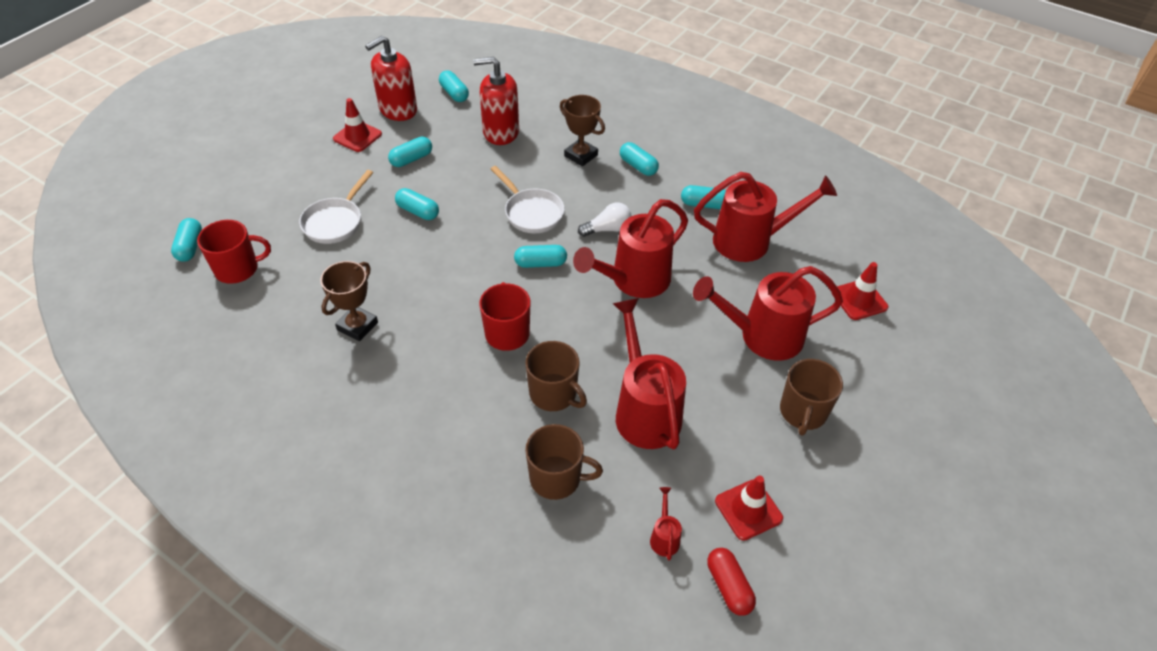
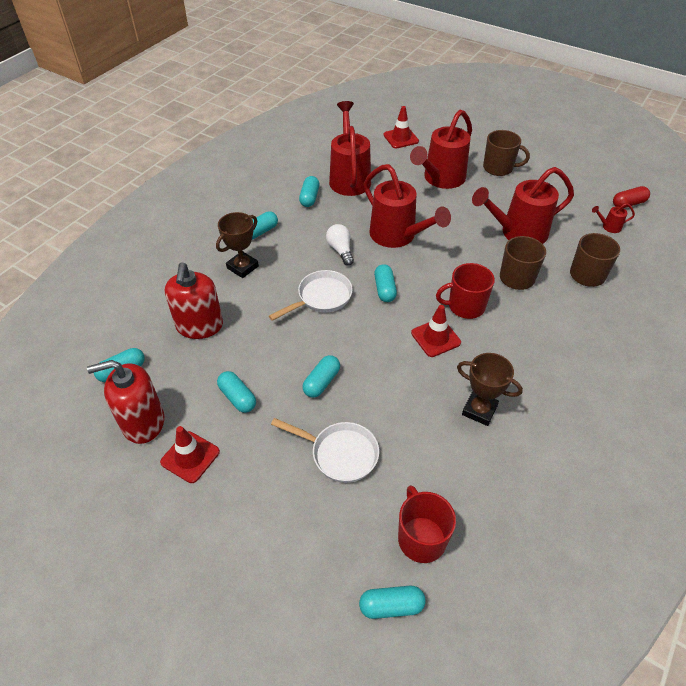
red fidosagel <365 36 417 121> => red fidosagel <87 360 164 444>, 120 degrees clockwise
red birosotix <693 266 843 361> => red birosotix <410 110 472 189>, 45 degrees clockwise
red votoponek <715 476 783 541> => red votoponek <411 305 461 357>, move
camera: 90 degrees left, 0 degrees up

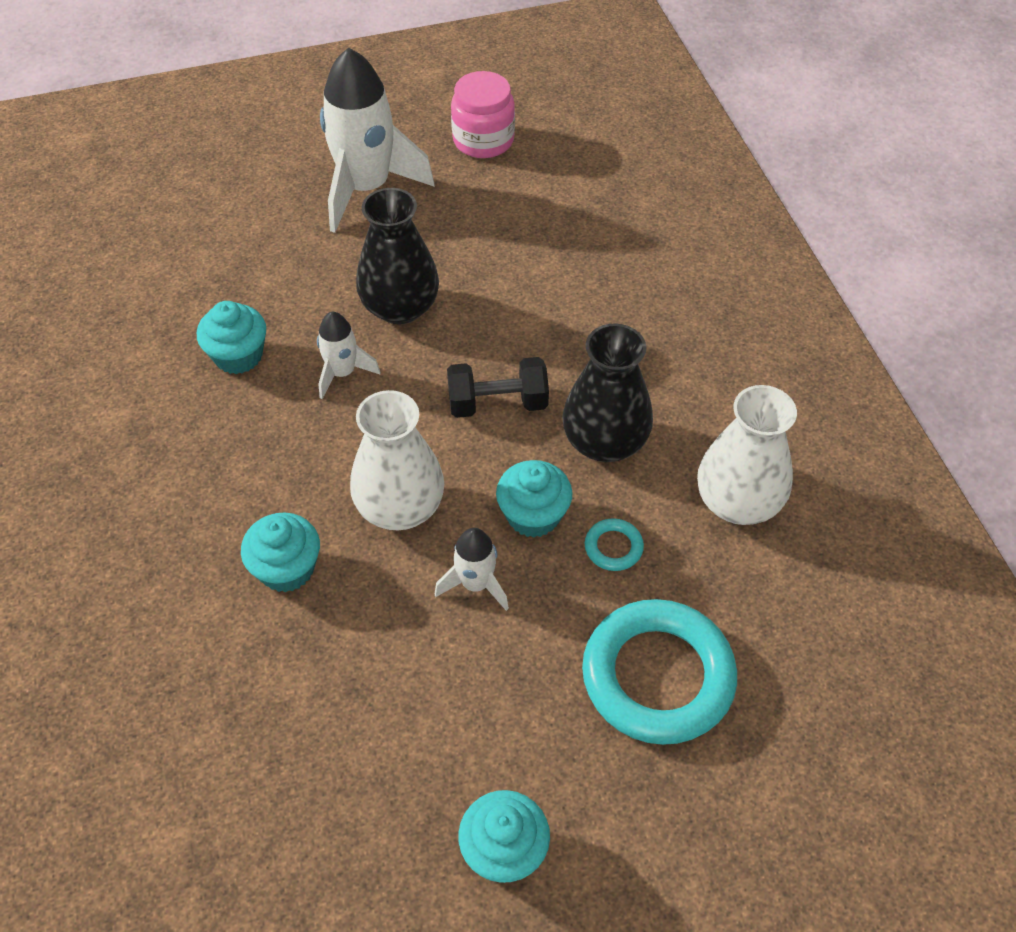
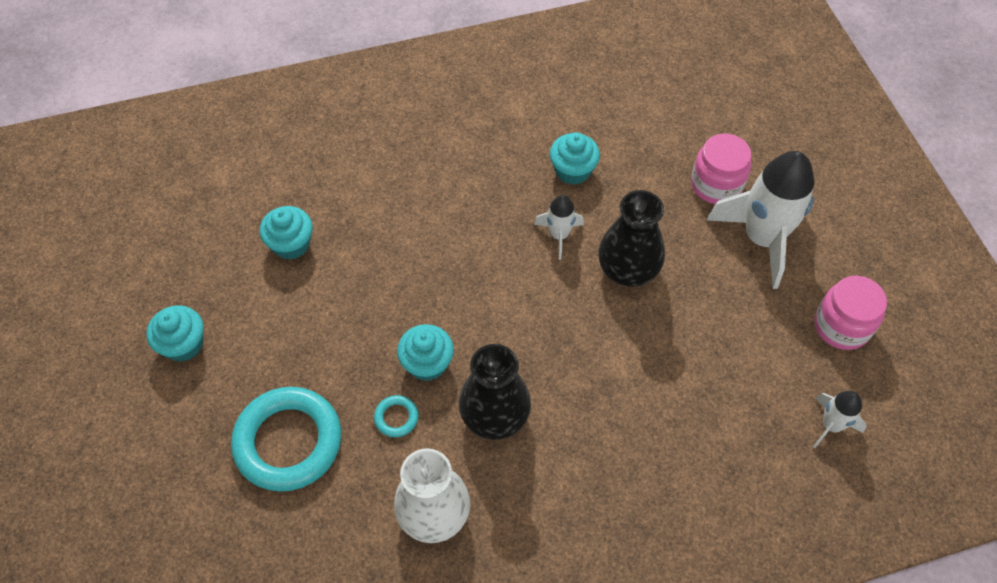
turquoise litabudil <241 512 320 593> => turquoise litabudil <260 206 313 260>, move
nothing => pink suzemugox <691 134 752 204>
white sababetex <435 528 509 611> => white sababetex <813 391 866 448>, move
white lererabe <350 390 444 530> => nothing
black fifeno <447 357 549 418> => nothing
camera: 90 degrees right, 5 degrees up

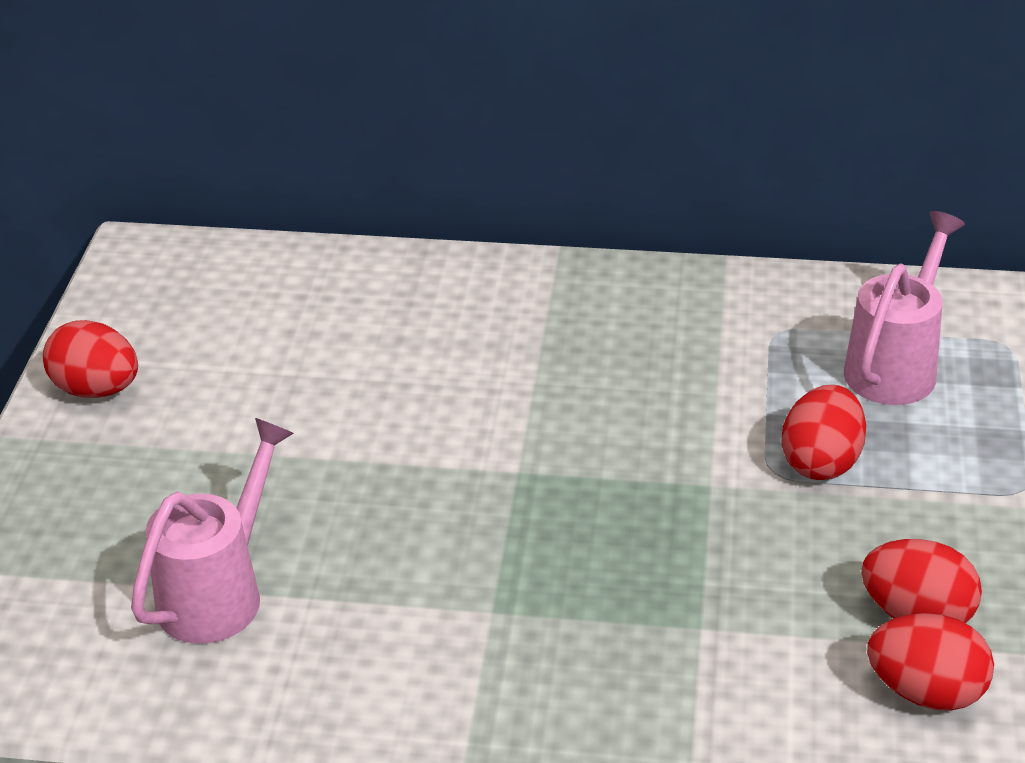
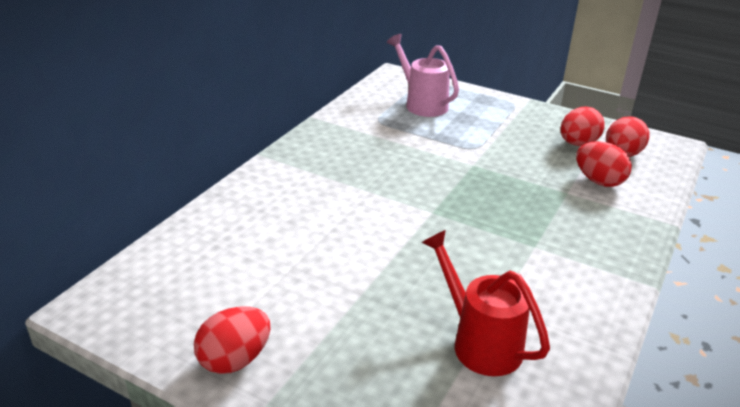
pink birosotix <131 418 294 644> => red birosotix <421 230 550 376>
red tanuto <781 385 866 480> => red tanuto <576 141 632 187>, move
camera: 70 degrees left, 5 degrees down

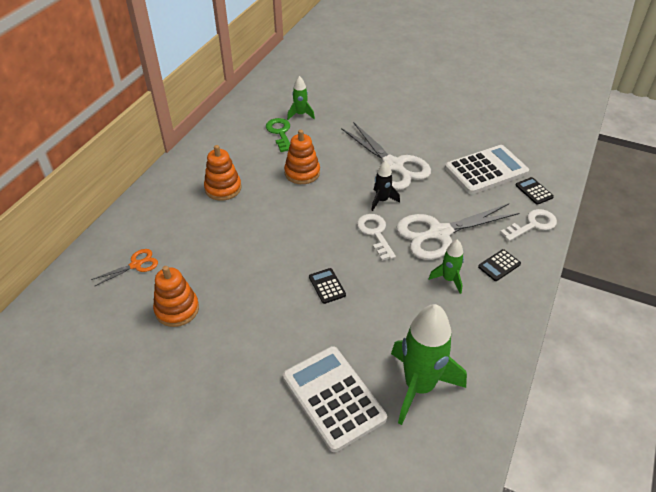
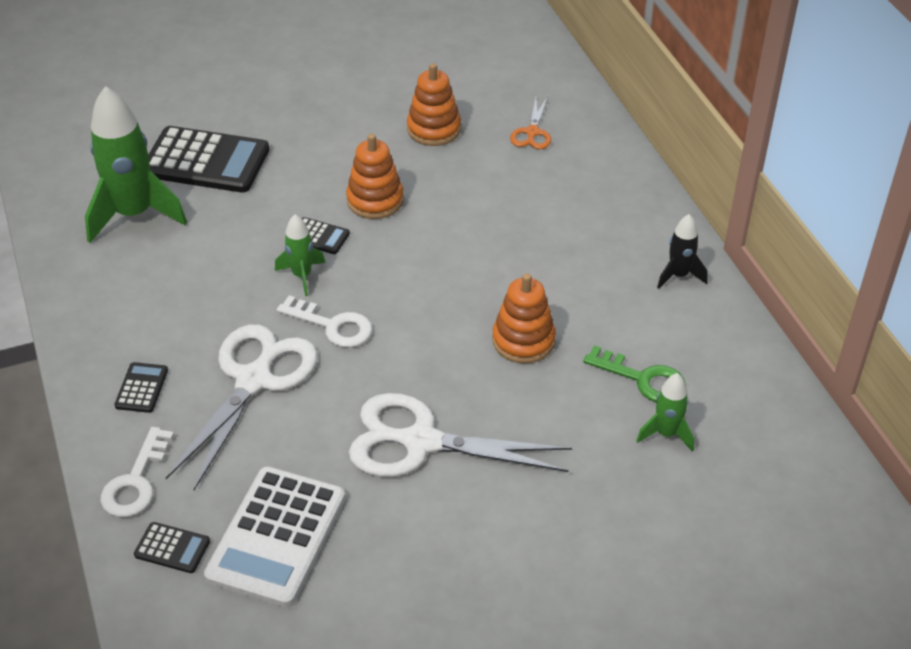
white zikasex <283 346 387 452> => black zikasex <148 126 269 193>
green sababetex <428 239 464 294> => green sababetex <275 214 325 296>, move
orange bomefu <204 145 241 201> => orange bomefu <346 134 404 219>, move
black sababetex <371 161 400 211> => black sababetex <657 214 708 289>, move
camera: 135 degrees right, 0 degrees up

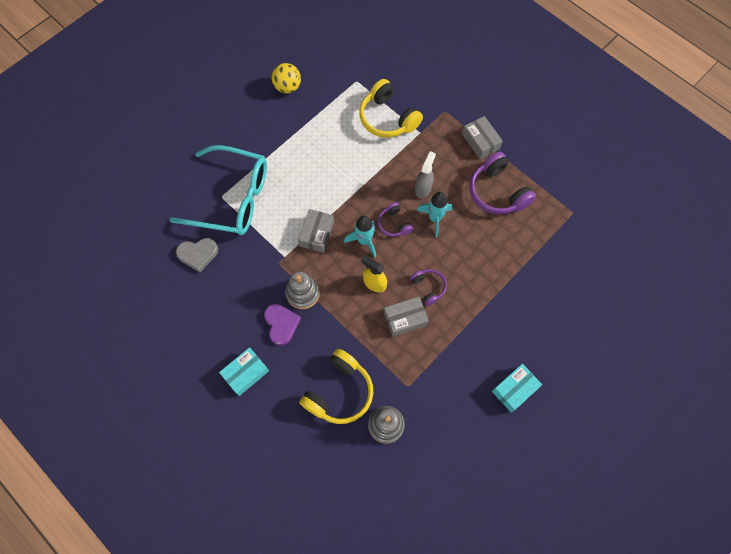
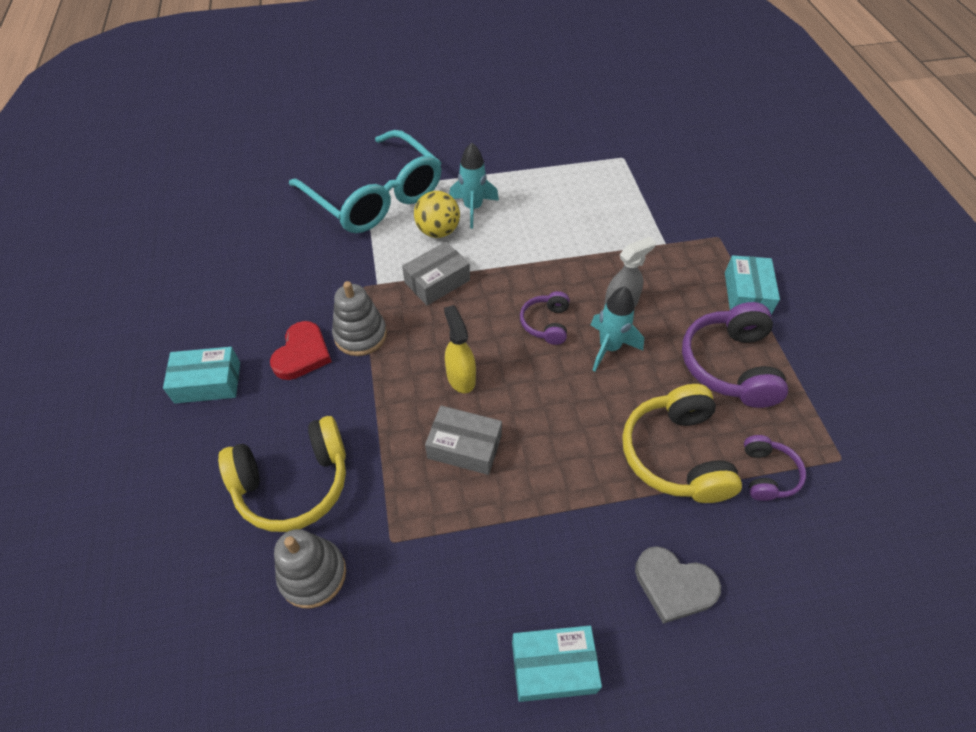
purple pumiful <264 304 301 346> => red pumiful <270 321 332 380>
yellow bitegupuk <272 63 301 94> => yellow bitegupuk <414 191 460 238>, move
turquoise sababetex <344 216 376 257> => turquoise sababetex <449 142 499 229>, move
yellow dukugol <359 79 423 138> => yellow dukugol <622 384 742 503>, move
grey pumiful <176 238 218 272> => grey pumiful <635 546 721 624>, move
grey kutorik <462 116 503 159> => turquoise kutorik <725 255 780 315>
purple dukugol <410 269 447 306> => purple dukugol <744 435 806 501>, move
camera: 35 degrees right, 15 degrees down

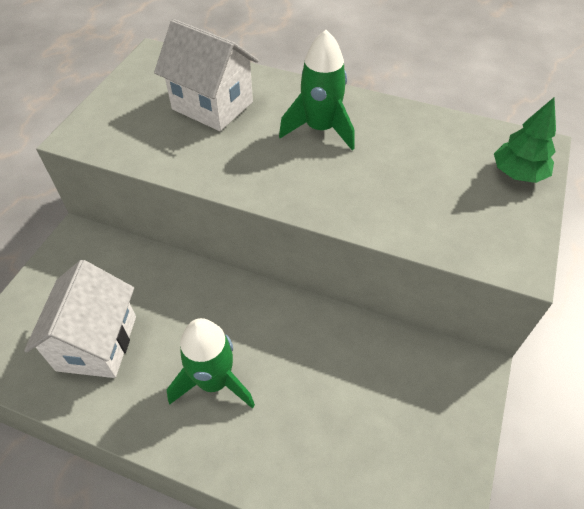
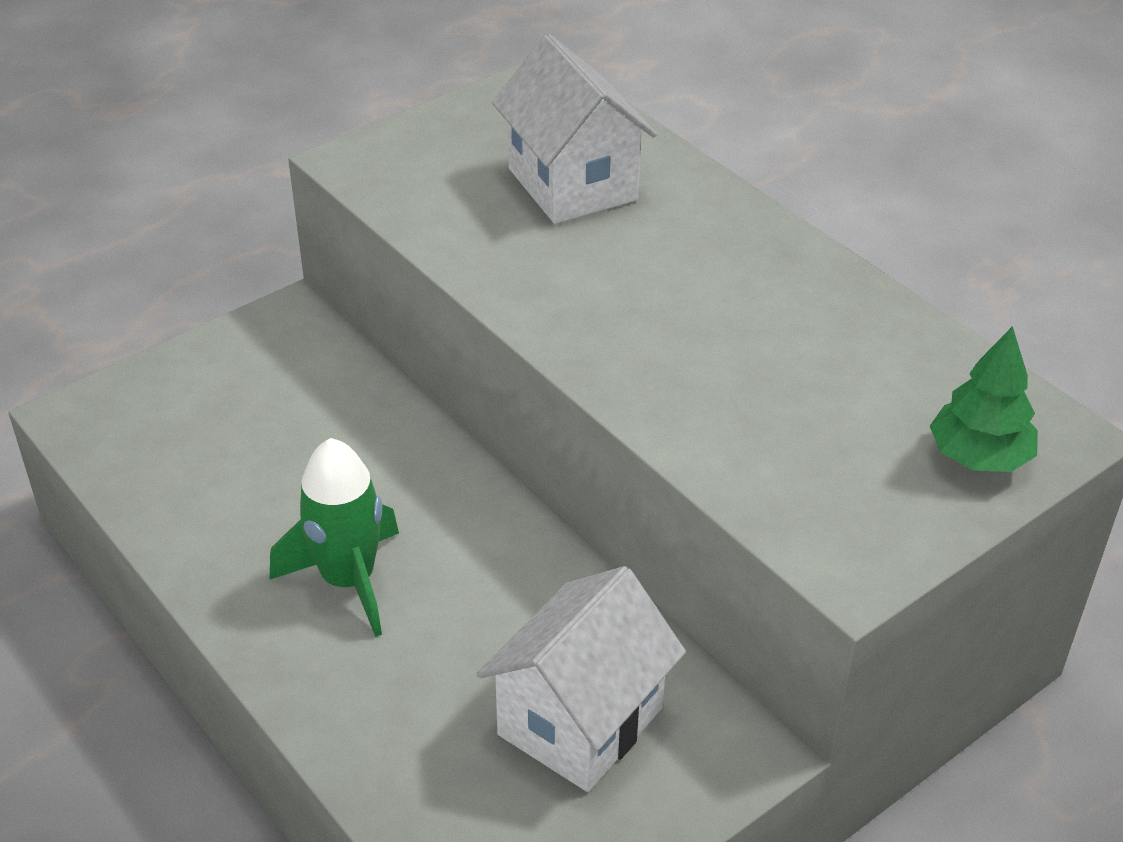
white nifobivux <24 260 136 378> => white nifobivux <477 566 686 792>, move
green sababetex <279 30 355 150> => nothing
camera: 30 degrees right, 10 degrees down

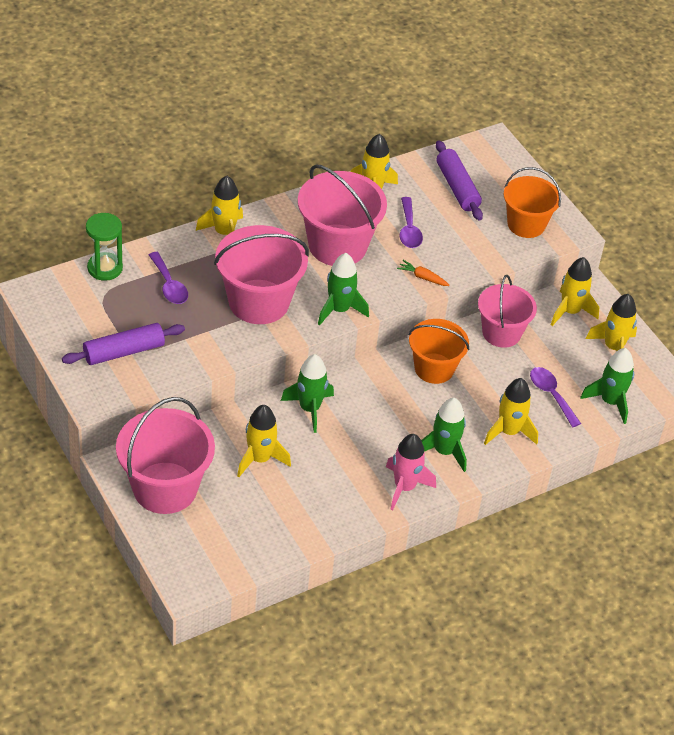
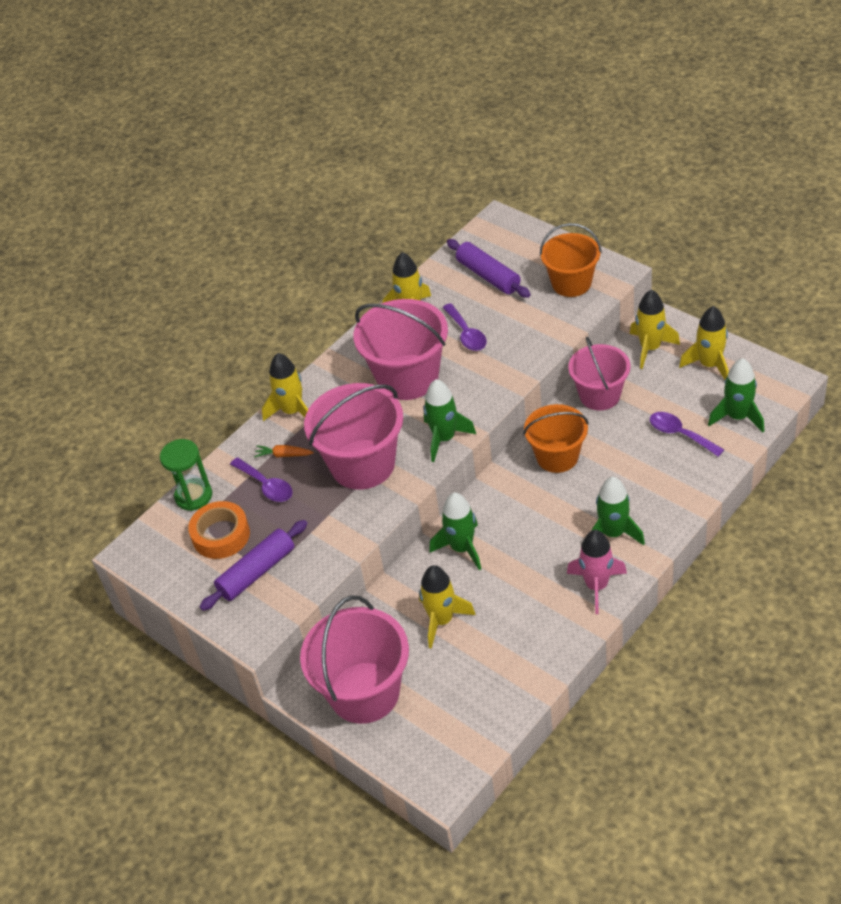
nothing => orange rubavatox <188 501 250 559>
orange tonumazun <397 260 450 286> => orange tonumazun <254 445 314 458>, move
yellow sababetex <484 378 538 445> => nothing
camera: 10 degrees left, 0 degrees up

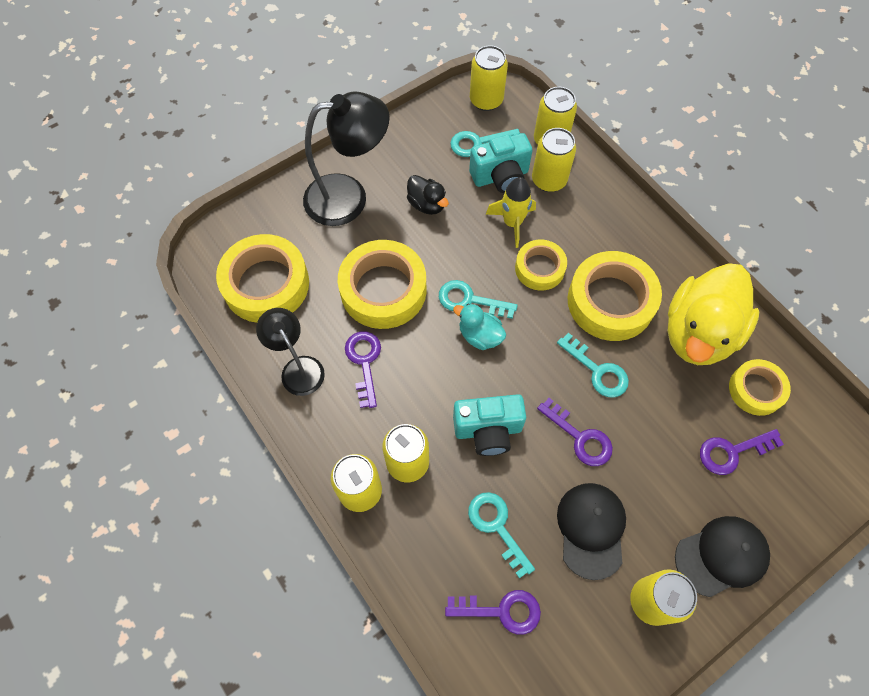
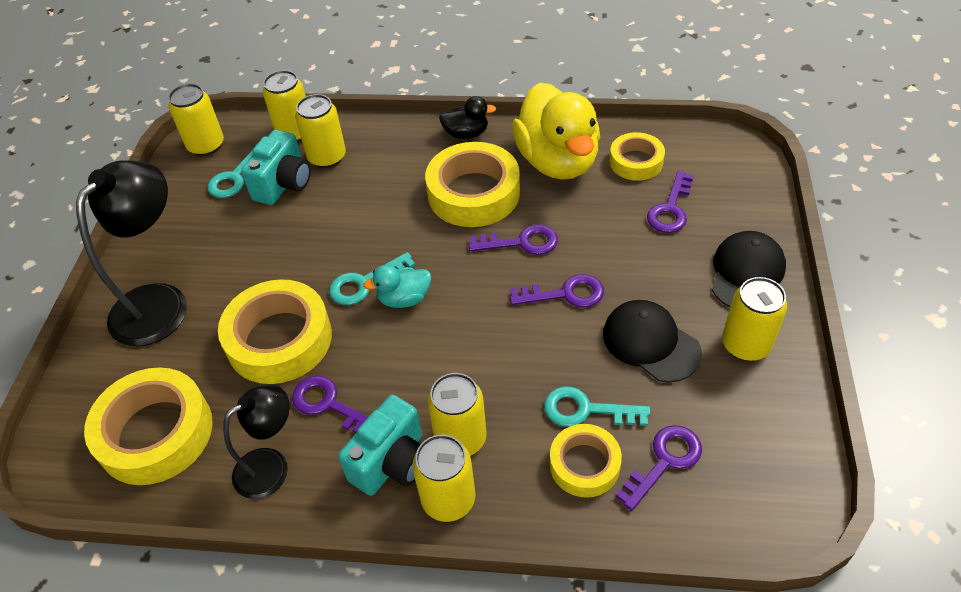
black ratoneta <256 308 325 396> => black ratoneta <223 385 290 499>, 135 degrees clockwise
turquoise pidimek <453 394 526 456> => turquoise pidimek <338 395 422 496>, move
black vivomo <407 175 449 215> => black vivomo <439 96 496 139>, move
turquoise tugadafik <557 333 629 397> => purple tugadafik <468 224 558 255>
yellow rubavatox <515 239 567 291> => yellow rubavatox <550 424 622 498>, move
yellow sababetex <486 177 536 248> => nothing
camera: 45 degrees left, 15 degrees down

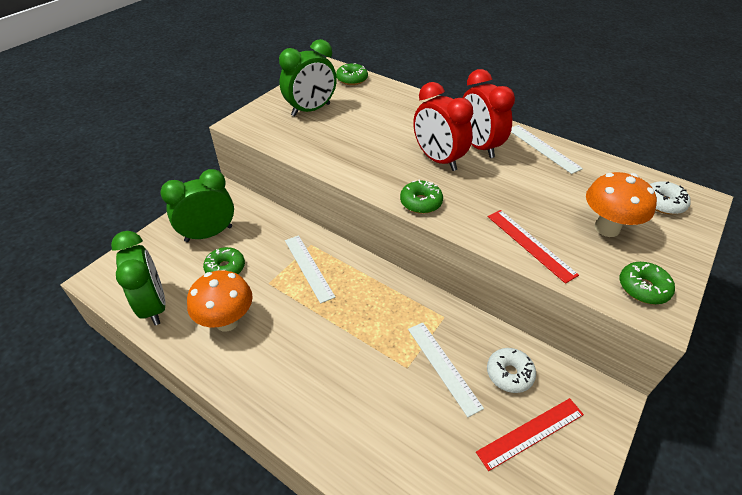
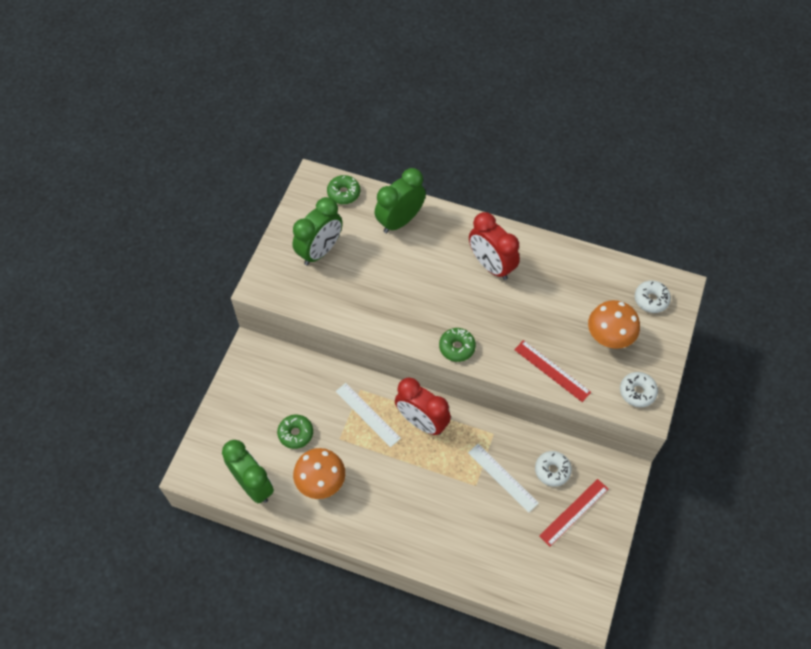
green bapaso <160 169 234 242> => green bapaso <375 168 426 233>, move
red bapaso <413 82 473 171> => red bapaso <395 378 451 435>, move
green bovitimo <620 262 675 304> => white bovitimo <620 372 658 407>
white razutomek <511 125 583 174> => nothing
camera: 15 degrees left, 15 degrees up

